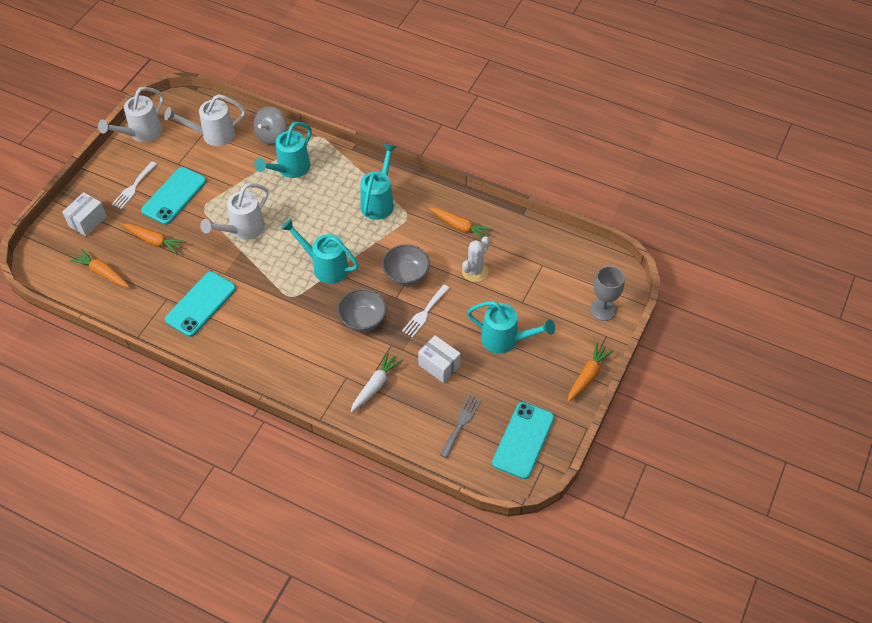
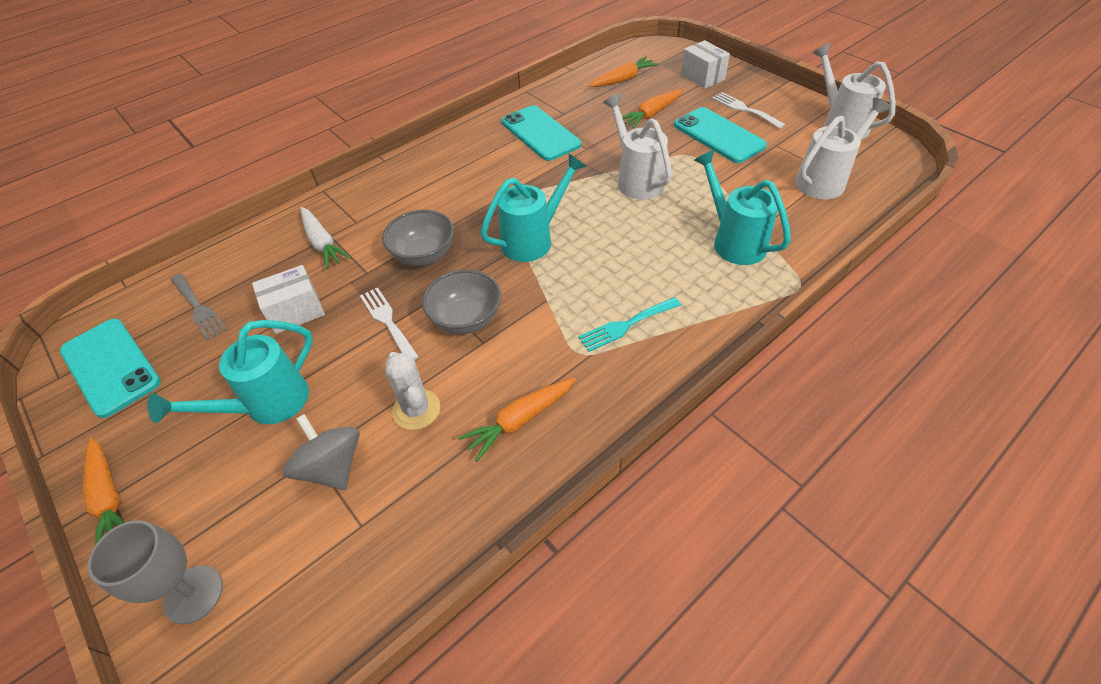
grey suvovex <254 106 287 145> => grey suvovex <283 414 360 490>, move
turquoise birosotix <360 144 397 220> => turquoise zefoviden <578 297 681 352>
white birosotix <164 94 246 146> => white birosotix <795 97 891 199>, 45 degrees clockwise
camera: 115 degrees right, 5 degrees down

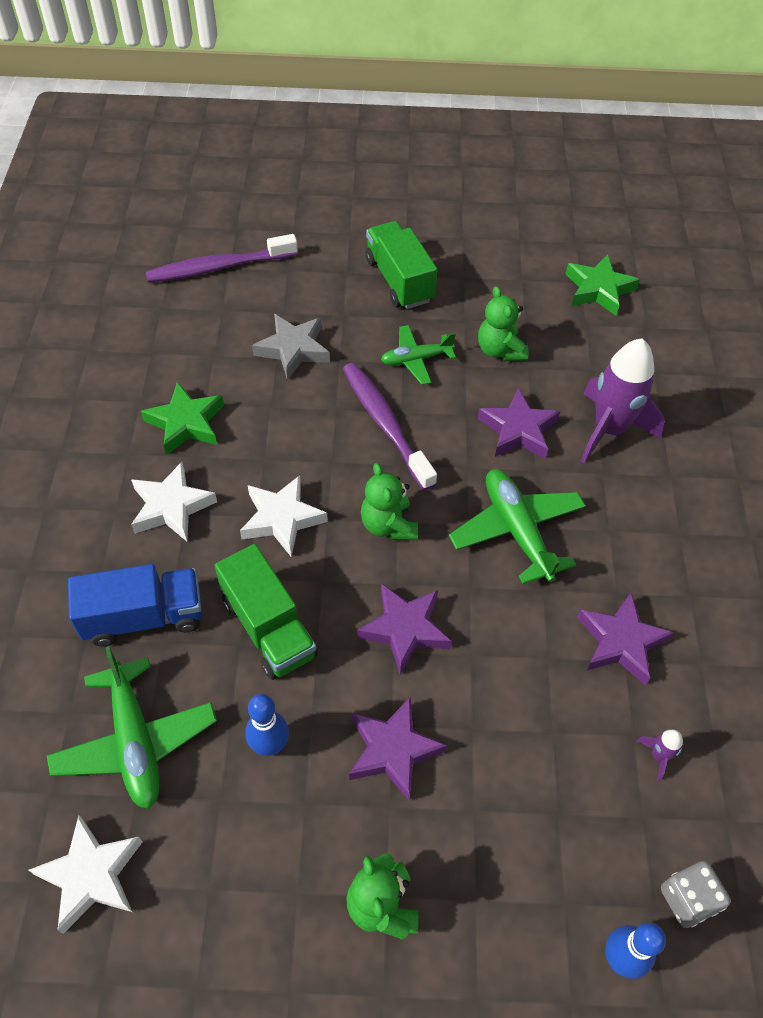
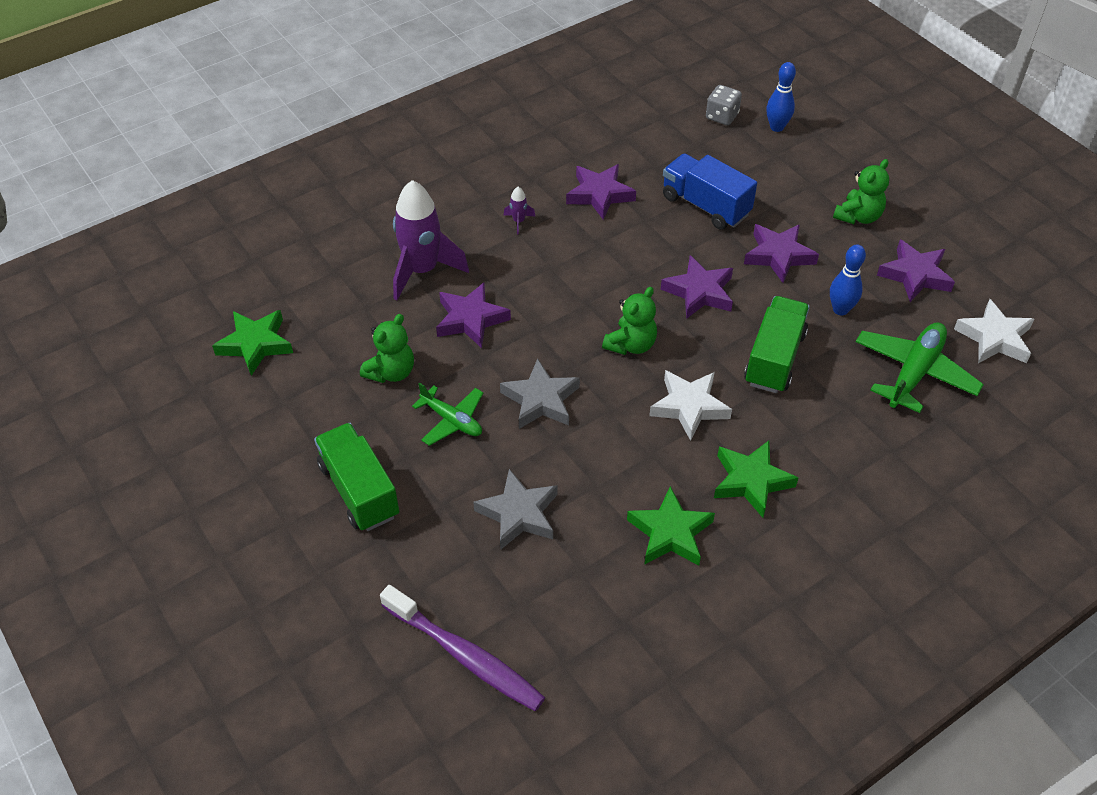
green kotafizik <365 221 438 309> => green kotafizik <314 423 399 531>, 120 degrees clockwise
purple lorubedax <343 363 437 491> => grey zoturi <500 358 580 429>
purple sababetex <637 730 684 782> => purple sababetex <503 187 536 235>, move
blue kotafizik <68 564 202 646> => blue kotafizik <663 153 757 230>, move
white zoturi <131 462 217 541> => green zoturi <714 441 798 518>
nothing => purple zoturi <877 239 955 302>
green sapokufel <449 469 586 584> => nothing
camera: 125 degrees left, 5 degrees down

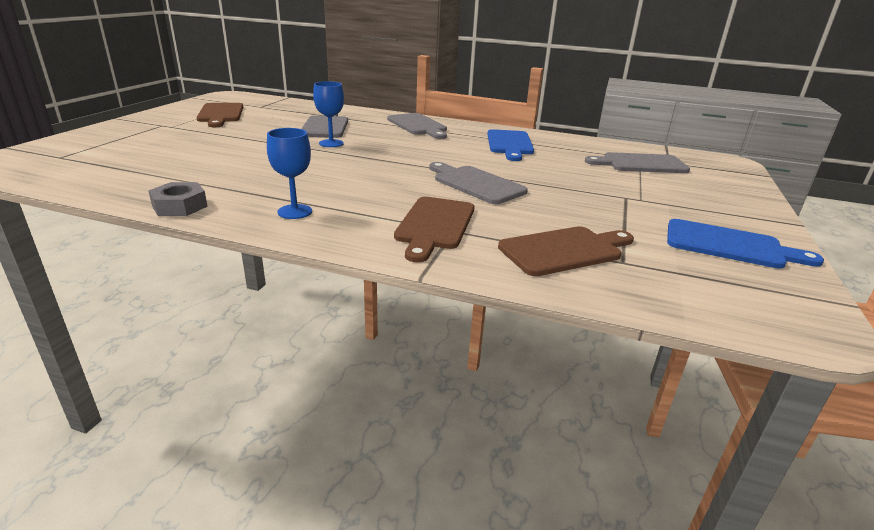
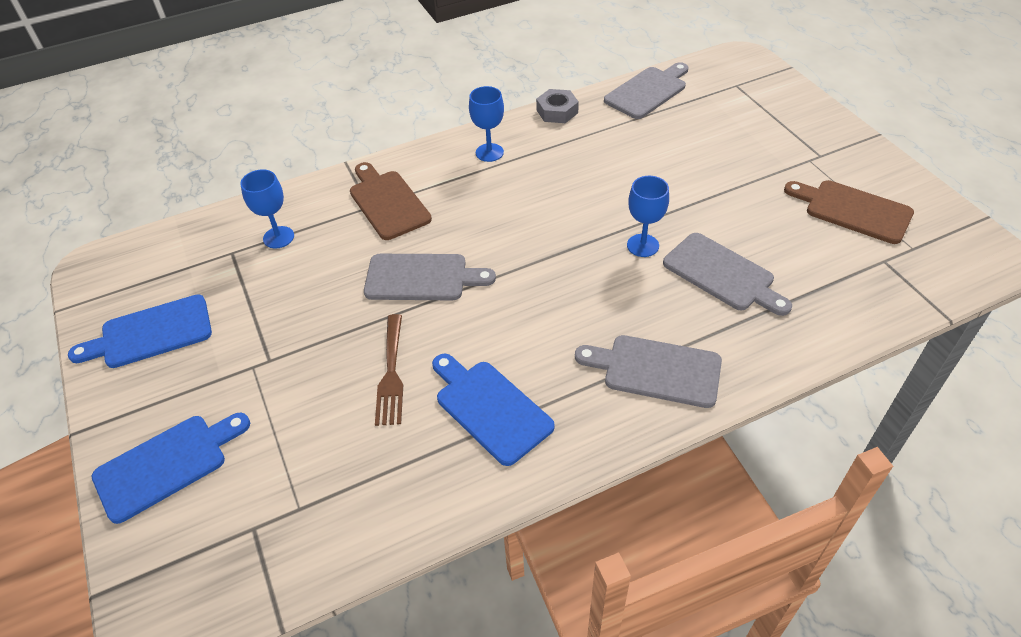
nothing => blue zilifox <92 413 250 524>
brown zilifox <498 226 634 276> => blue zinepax <240 169 294 249>
nothing => brown zefoviden <375 314 403 426>
grey zilifox <585 152 690 173> => grey zilifox <604 62 688 119>, move
camera: 140 degrees right, 20 degrees up

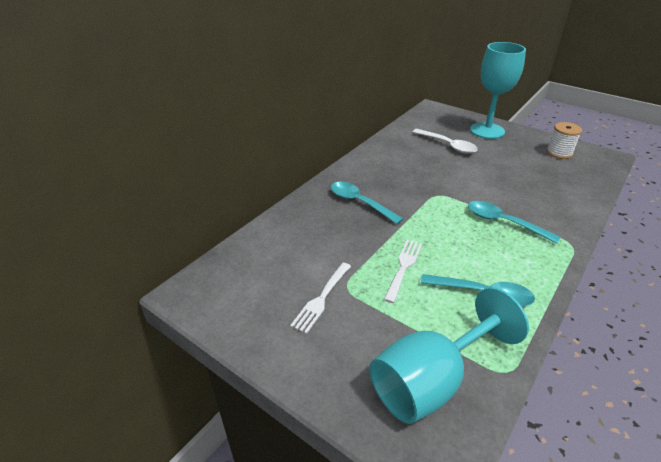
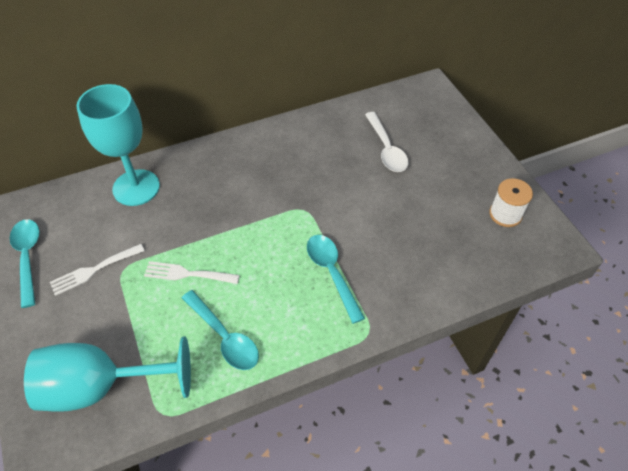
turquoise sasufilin <331 182 403 224> => turquoise sasufilin <9 219 40 308>, move
turquoise zinepax <470 42 526 139> => turquoise zinepax <76 84 160 206>, move
white zefoviden <384 240 422 303> => white zefoviden <144 261 240 284>, 135 degrees counterclockwise
camera: 30 degrees right, 15 degrees up

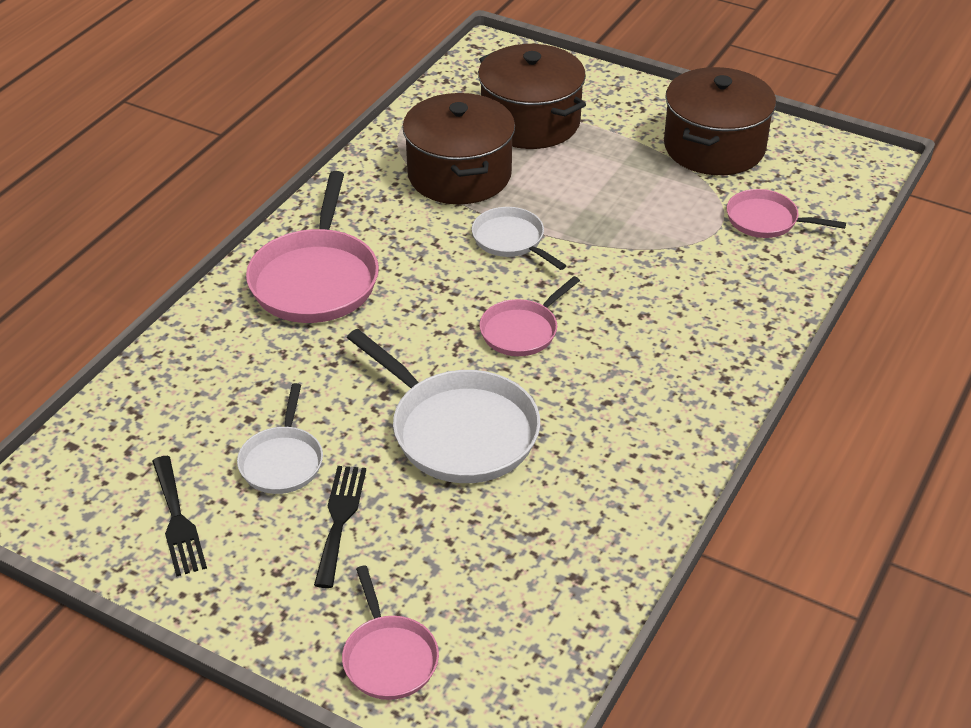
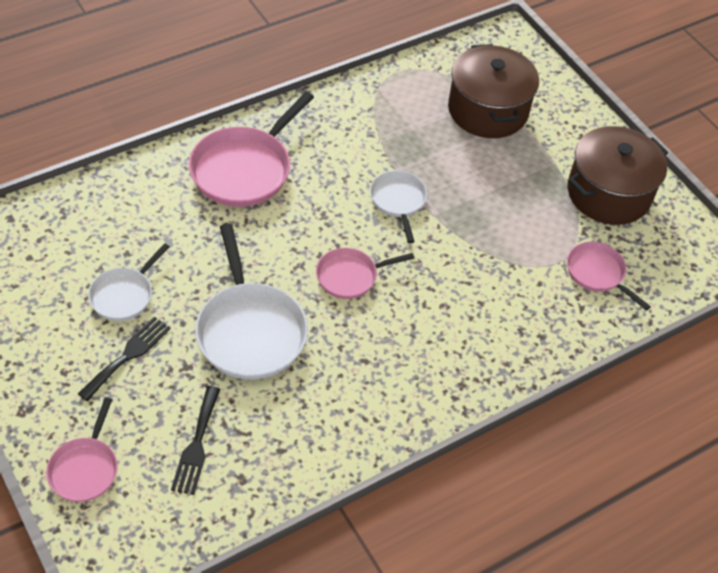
black zefoviden <152 456 207 577> => black zefoviden <171 386 220 495>, move
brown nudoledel <402 93 515 204> => nothing
camera: 25 degrees right, 10 degrees up

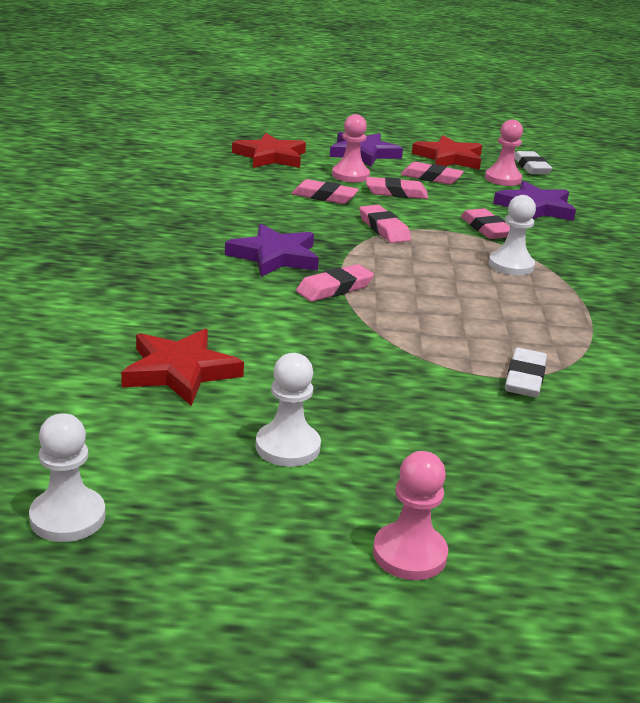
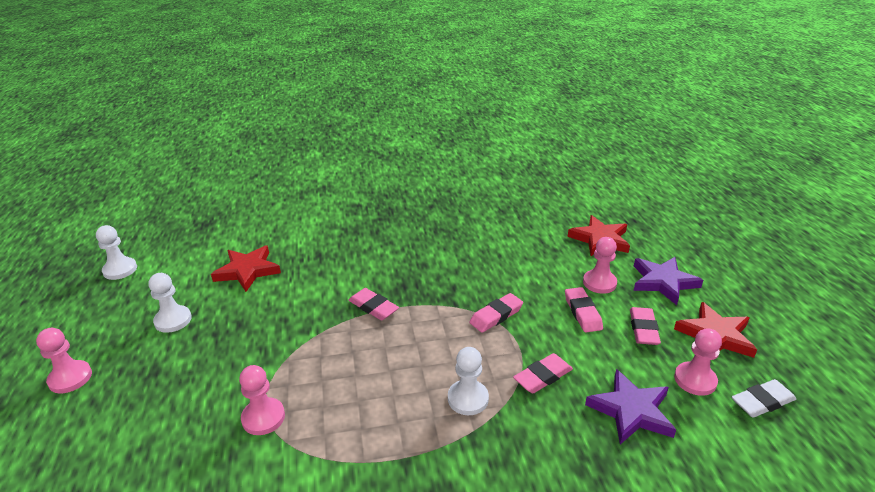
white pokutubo <505 348 547 397> => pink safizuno <239 365 285 435>
purple zoturi <225 224 319 277> => nothing
pink pokutubo <291 179 359 204> => nothing
camera: 80 degrees right, 5 degrees up

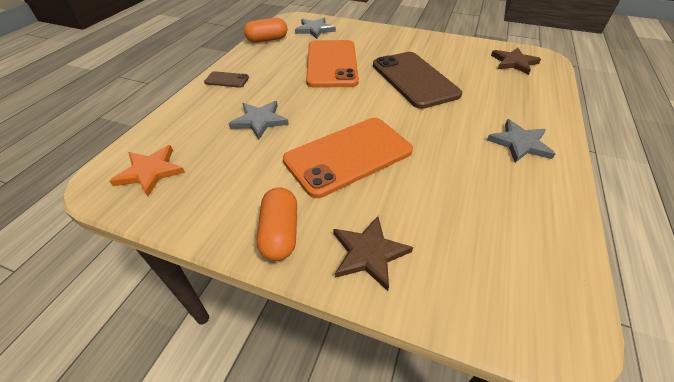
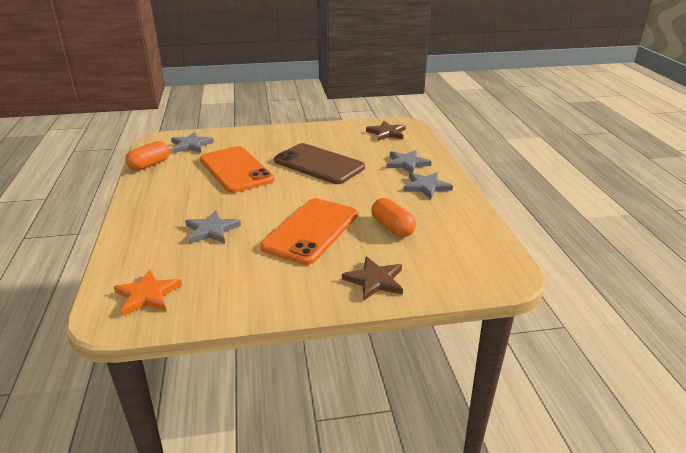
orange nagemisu <257 187 297 261> => orange nagemisu <371 198 416 237>, move
nothing => grey zoturi <386 150 432 173>
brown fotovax <204 71 249 88> => nothing
camera: 30 degrees left, 15 degrees down

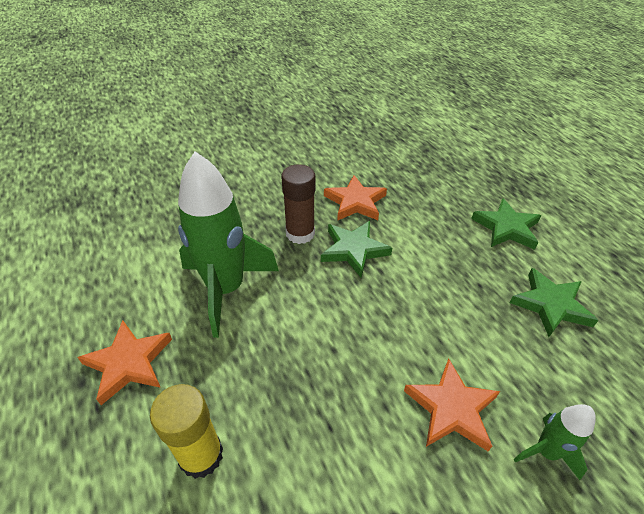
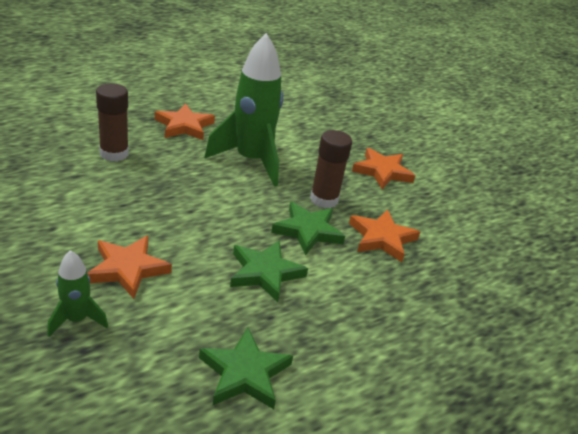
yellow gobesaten <150 384 223 479> => brown gobesaten <96 83 129 161>
green zoturi <471 198 541 250> => green zoturi <230 240 308 302>, move
nothing => orange zoturi <352 148 416 189>
camera: 80 degrees right, 10 degrees down

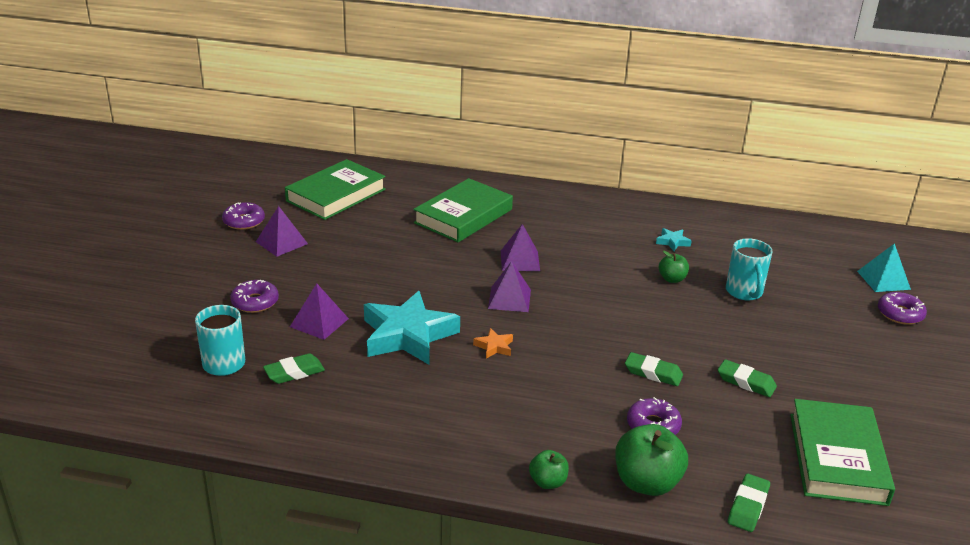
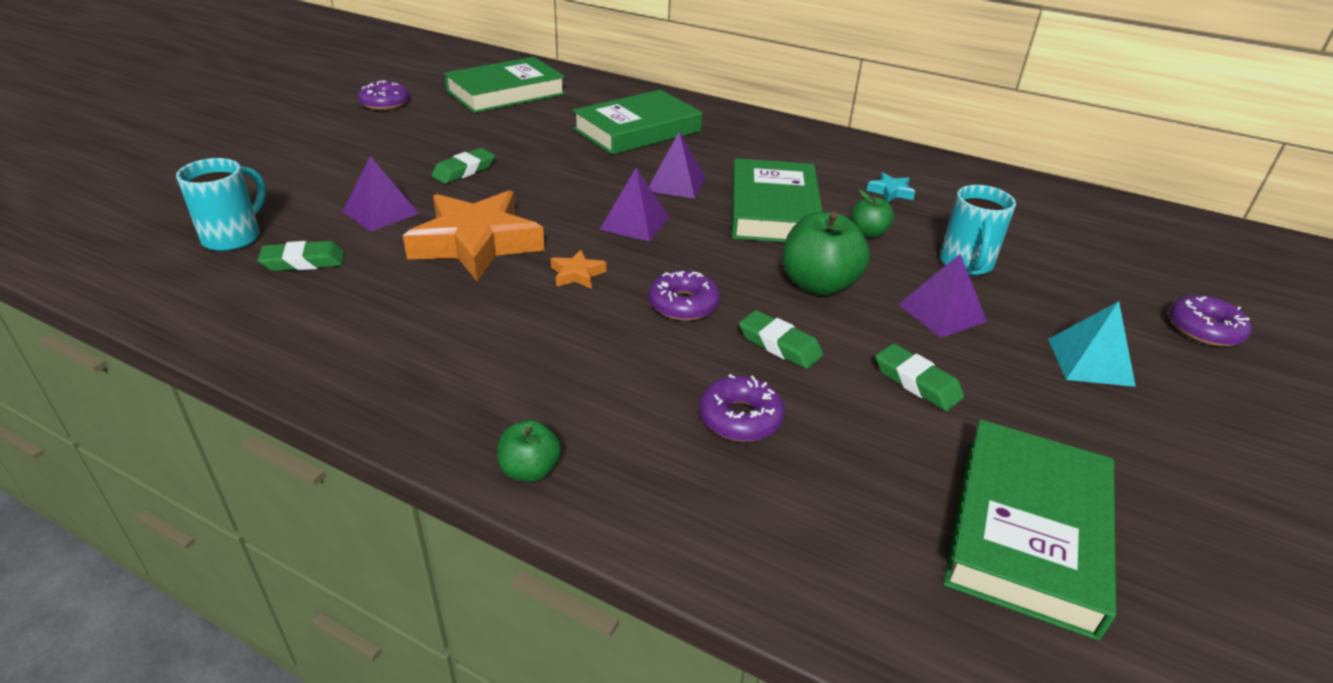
turquoise zoturi <364 291 460 365> => orange zoturi <403 190 545 281>
green pokutubo <728 474 770 532> => green pokutubo <432 148 495 184>, move
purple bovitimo <230 280 279 313> => purple bovitimo <649 270 720 321>, move
nothing => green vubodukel <731 158 823 242>
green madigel <615 424 688 496> => green madigel <783 212 870 296>, move
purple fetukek <256 206 308 257> => purple fetukek <898 254 987 338>, move
turquoise fetukek <857 243 911 292> => turquoise fetukek <1048 301 1136 387>, move
camera: 15 degrees right, 5 degrees up

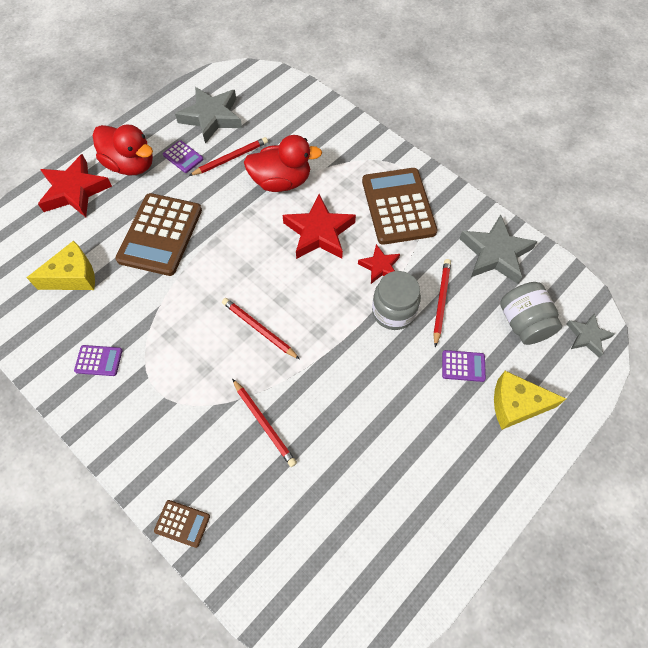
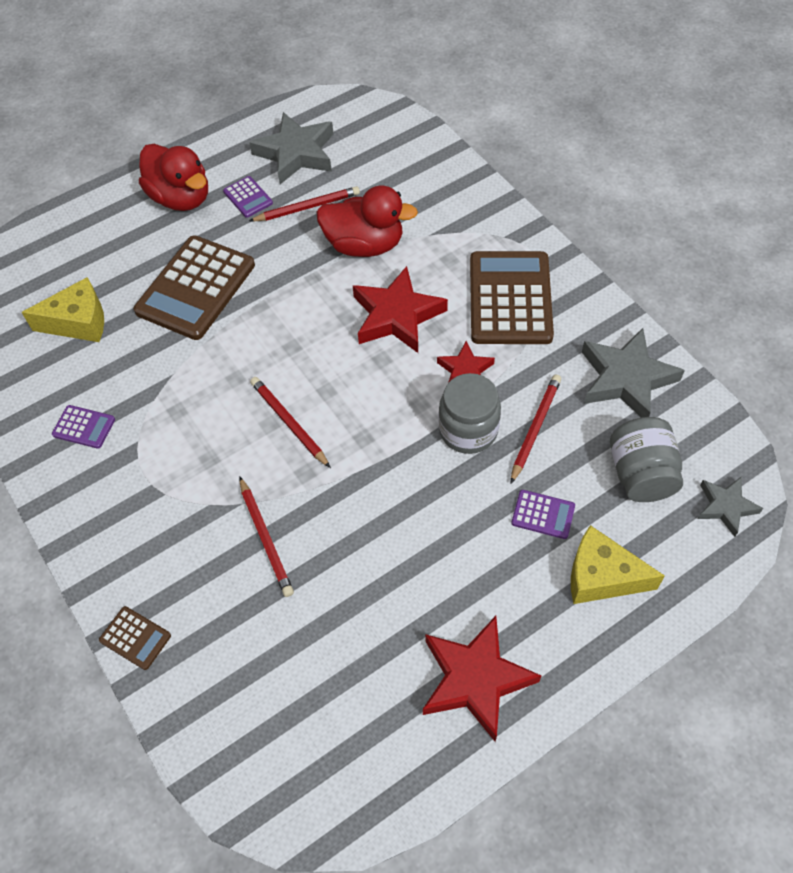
red zoturi <38 154 112 217> => red zoturi <423 616 541 742>, move
camera: 15 degrees right, 5 degrees down

